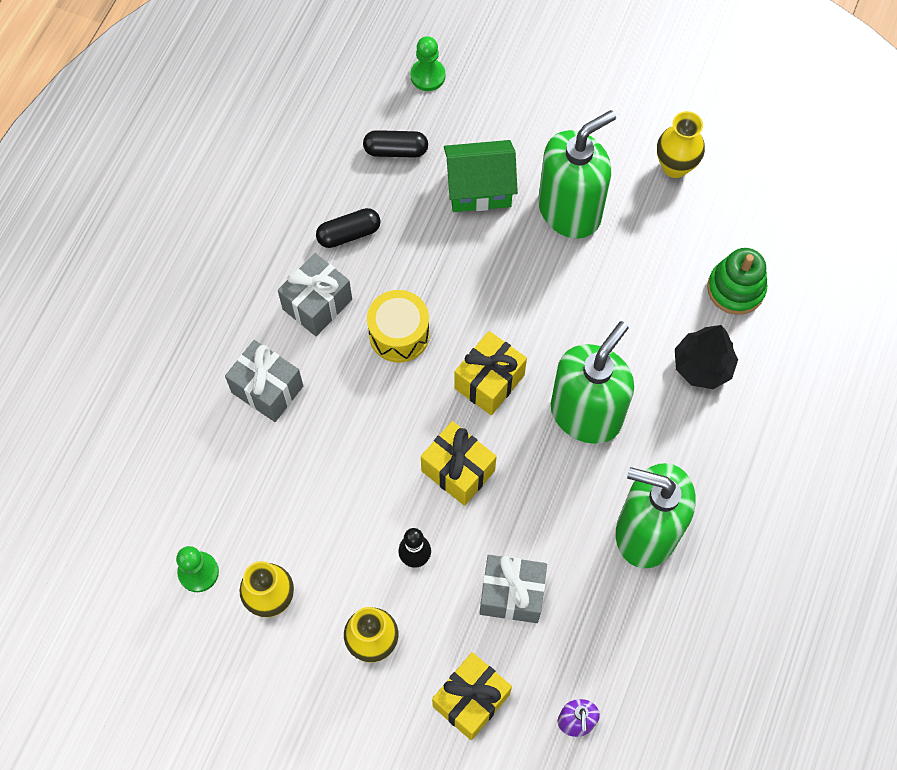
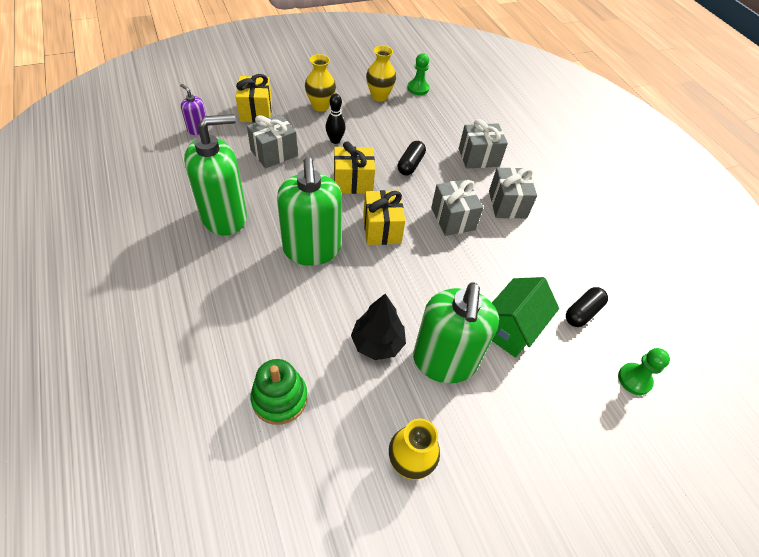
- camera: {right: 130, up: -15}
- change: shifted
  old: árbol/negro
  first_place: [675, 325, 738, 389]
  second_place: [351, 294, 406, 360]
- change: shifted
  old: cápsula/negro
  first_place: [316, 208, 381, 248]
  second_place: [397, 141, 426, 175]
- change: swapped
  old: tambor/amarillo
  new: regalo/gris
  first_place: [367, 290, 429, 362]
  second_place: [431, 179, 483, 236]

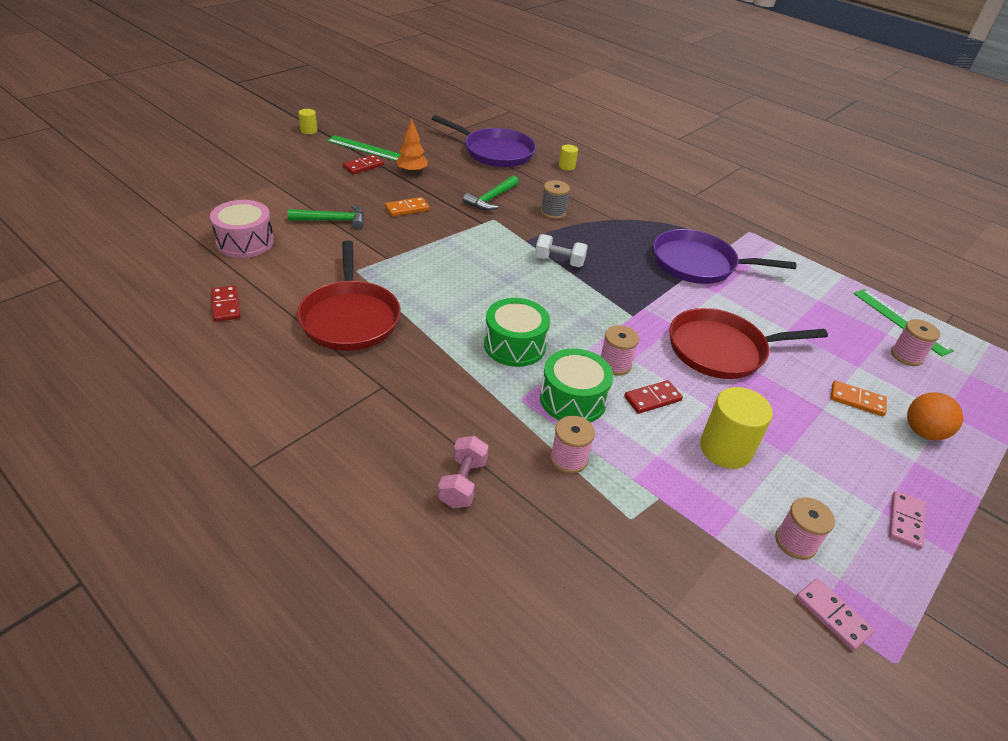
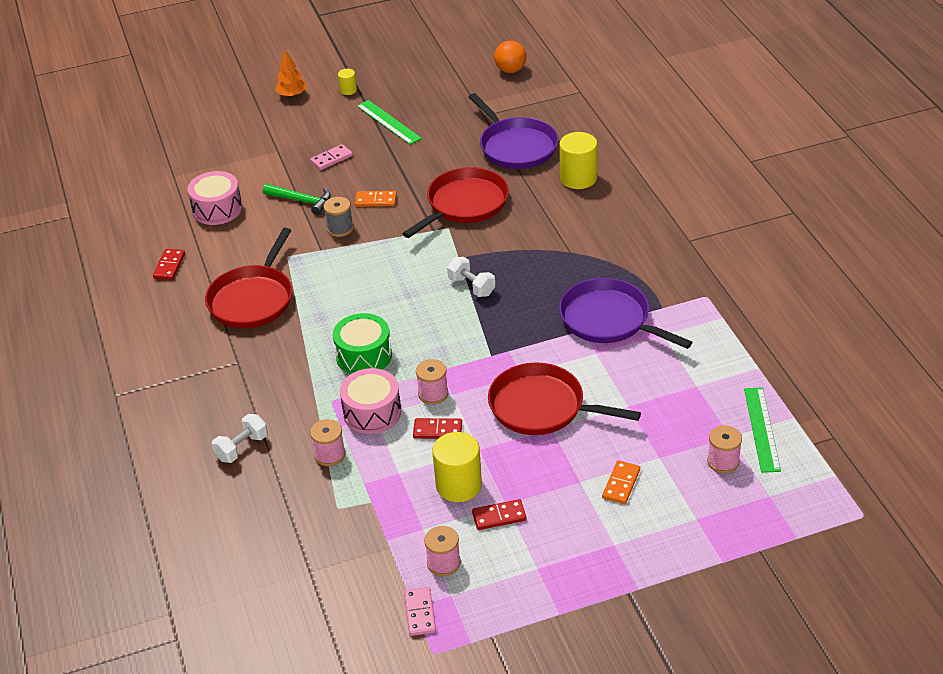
- camera: {right: 35, up: 0}
- change: repainted
  old: mancuerna/rosa
  new: mancuerna/blanco
  first_place: [438, 436, 489, 508]
  second_place: [212, 414, 268, 463]
- change: shifted
  old: árbol/naranja
  first_place: [395, 119, 428, 173]
  second_place: [275, 50, 307, 98]
- change: shifted
  old: ficha de dominó/rosa
  first_place: [889, 491, 926, 550]
  second_place: [310, 144, 353, 170]
- change: shifted
  old: carrete/gris
  first_place: [541, 180, 570, 219]
  second_place: [324, 197, 354, 237]
- change: repainted
  old: tambor/verde
  new: tambor/rosa
  first_place: [540, 348, 613, 423]
  second_place: [340, 368, 401, 434]
- change: swapped
  old: martillo/verde
  new: sartén/rojo
  first_place: [463, 175, 518, 210]
  second_place: [402, 167, 509, 238]
- change: shifted
  old: ficha de dominó/rojo
  first_place: [343, 154, 384, 174]
  second_place: [472, 499, 526, 530]
- change: shifted
  old: pelota/naranja
  first_place: [907, 392, 963, 440]
  second_place: [494, 41, 526, 73]
- change: scaled
  old: cilindro/amarillo
  first_place: [559, 145, 578, 171]
  second_place: [559, 132, 598, 189]
  factor: 1.98
- change: rotated
  old: ficha de dominó/naranja
  first_place: [831, 381, 887, 416]
  second_place: [602, 461, 640, 504]
  degrees: 60

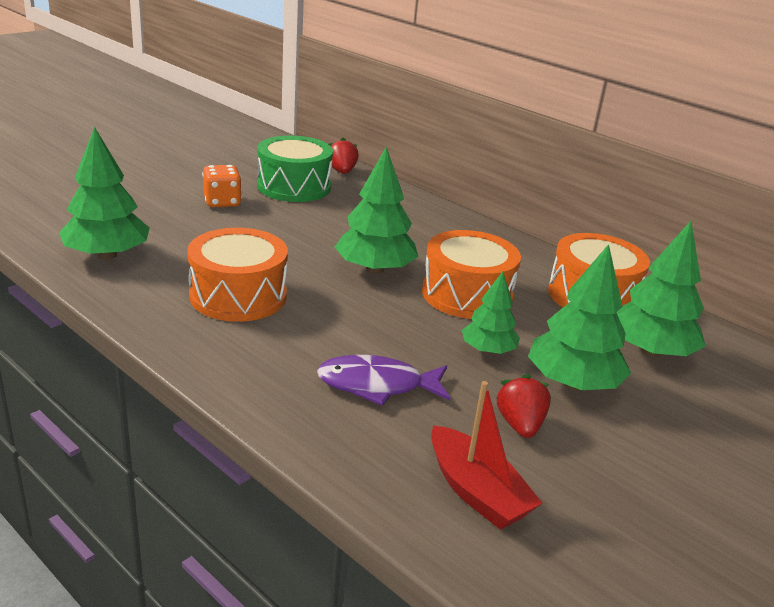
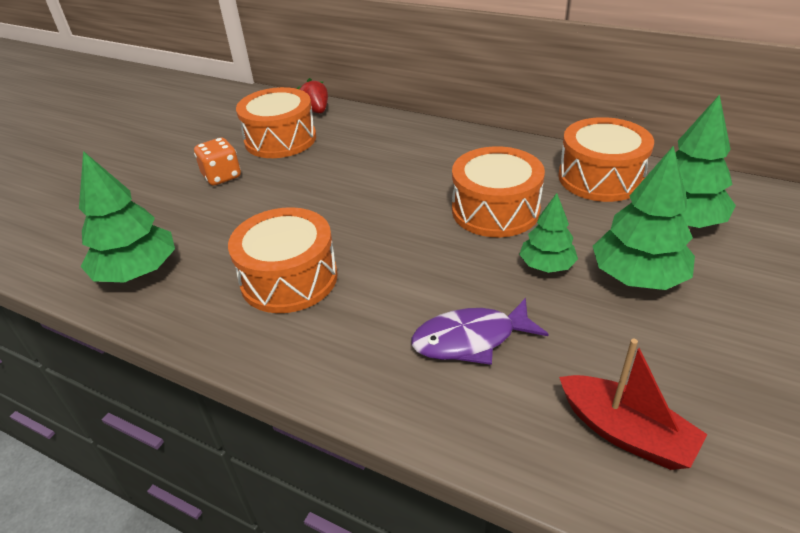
- camera: {right: -10, up: 10}
- change: repainted
  old: tambor/verde
  new: tambor/naranja
  first_place: [257, 136, 333, 202]
  second_place: [236, 87, 316, 158]
- change: gone
  old: árbol/verde
  first_place: [335, 146, 418, 274]
- change: gone
  old: fresa/rojo
  first_place: [496, 374, 551, 438]

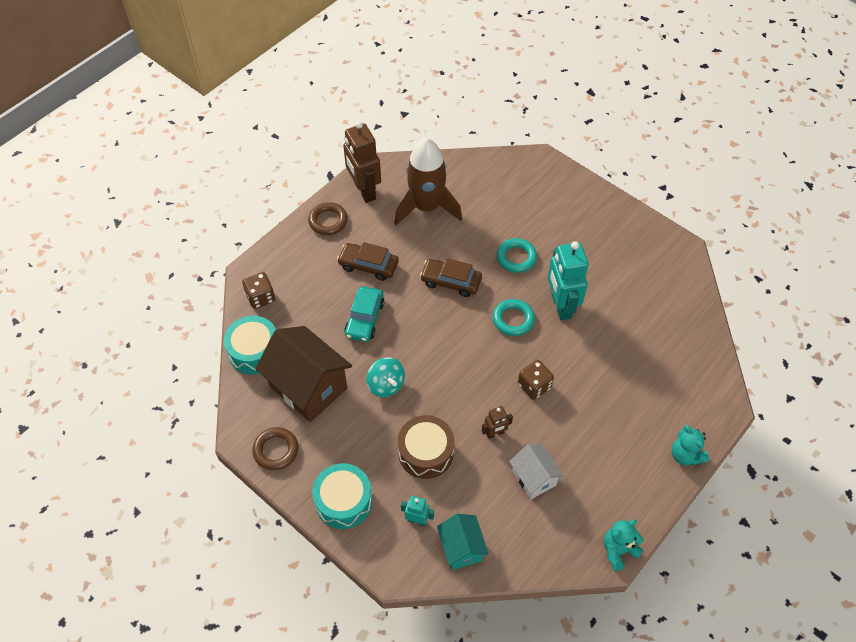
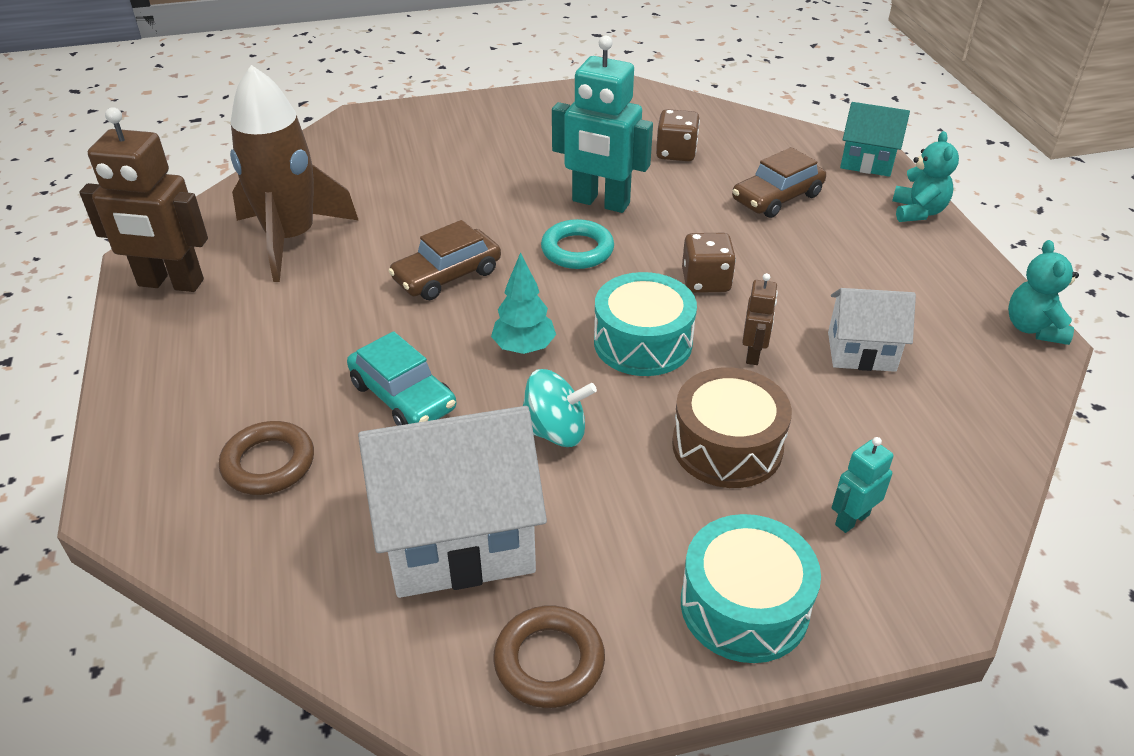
- camera: {right: -55, up: -15}
- change: shifted
  old: anillo/marrón
  first_place: [308, 202, 348, 235]
  second_place: [219, 421, 314, 495]
- change: repainted
  old: casa/marrón
  new: casa/blanco
  first_place: [255, 326, 352, 422]
  second_place: [358, 406, 547, 598]
- change: new
  new: árbol/turquesa
  second_place: [491, 252, 556, 354]
- change: shifted
  old: tambor/turquesa
  first_place: [224, 316, 276, 375]
  second_place: [594, 272, 697, 376]
- change: shifted
  old: dado/marrón
  first_place: [242, 272, 275, 309]
  second_place: [656, 109, 700, 161]
- change: shifted
  old: coche/marrón
  first_place: [337, 242, 399, 281]
  second_place: [732, 147, 826, 218]
- change: shifted
  old: casa/turquesa
  first_place: [437, 514, 488, 570]
  second_place: [840, 102, 910, 177]
- change: rotated
  old: osito/turquesa
  first_place: [671, 425, 709, 465]
  second_place: [892, 131, 959, 222]
  degrees: -90
- change: gone
  old: anillo/turquesa
  first_place: [497, 238, 537, 273]

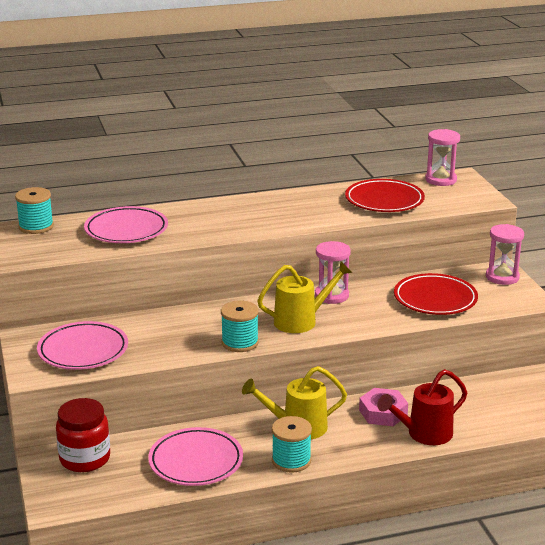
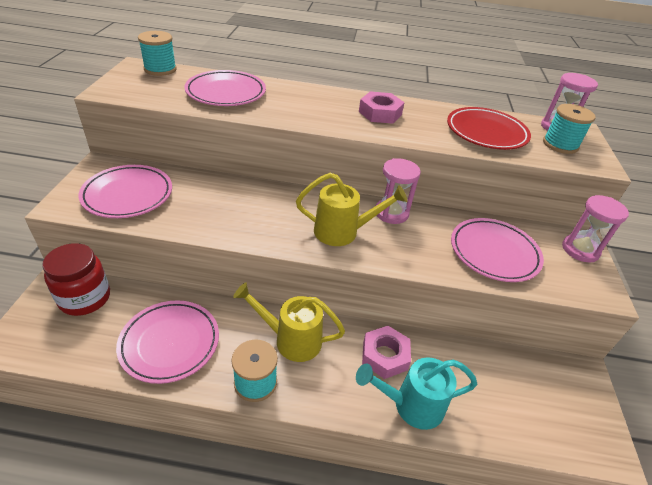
- camera: {right: 20, up: 15}
- change: repainted
  old: regadera/rojo
  new: regadera/turquesa
  first_place: [377, 369, 467, 445]
  second_place: [356, 357, 477, 430]
- change: new
  new: tuerca/rosa
  second_place: [359, 91, 405, 123]
- change: repainted
  old: plato/rojo
  new: plato/rosa
  first_place: [394, 273, 478, 315]
  second_place: [451, 218, 544, 282]
- change: shifted
  old: carrete/turquesa
  first_place: [221, 301, 259, 352]
  second_place: [543, 104, 595, 154]

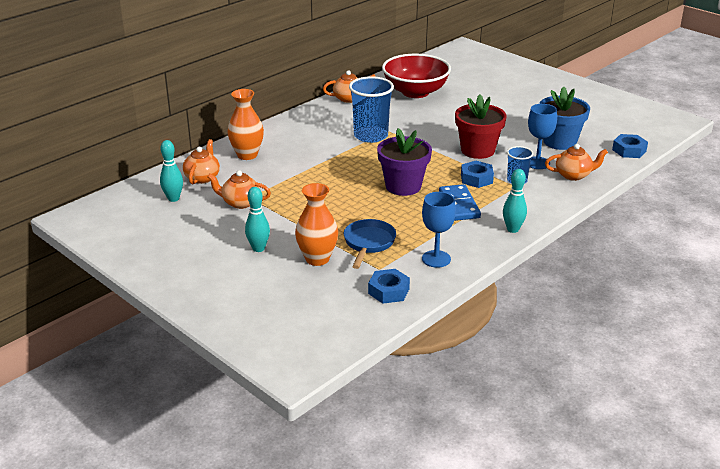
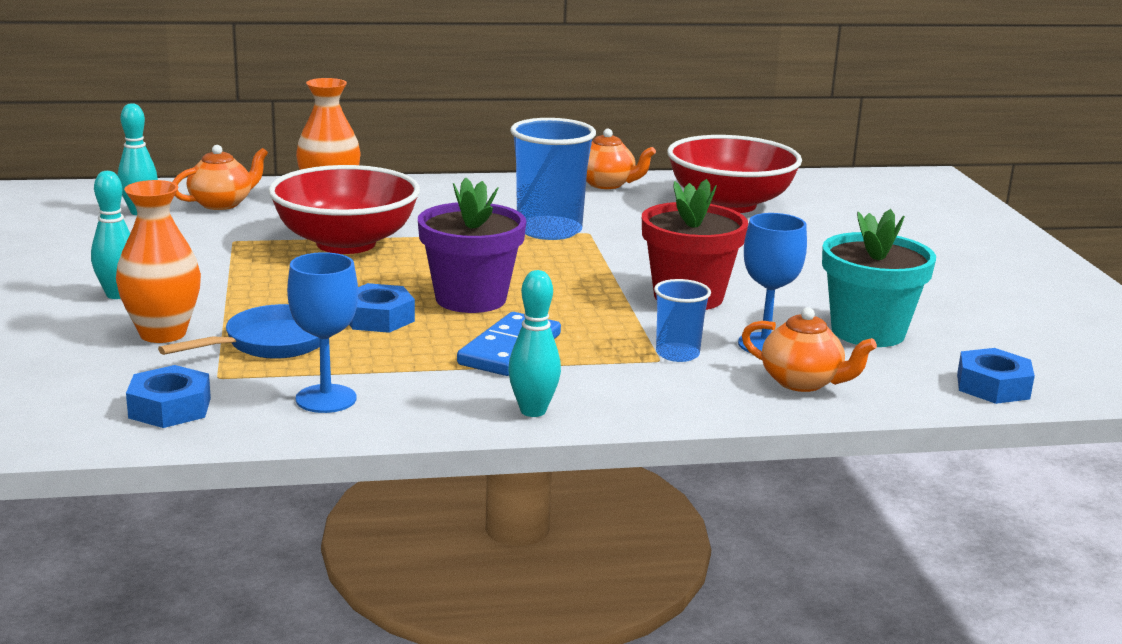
- camera: {right: 35, up: -10}
- change: new
  new: cuenco/rojo
  second_place: [268, 165, 420, 254]
- change: shifted
  old: tuerca/azul
  first_place: [461, 161, 494, 188]
  second_place: [349, 283, 415, 333]
- change: repainted
  old: maceta/azul
  new: maceta/turquesa
  first_place: [539, 87, 590, 150]
  second_place: [822, 209, 936, 347]
- change: gone
  old: tetera/naranja
  first_place: [207, 170, 271, 209]

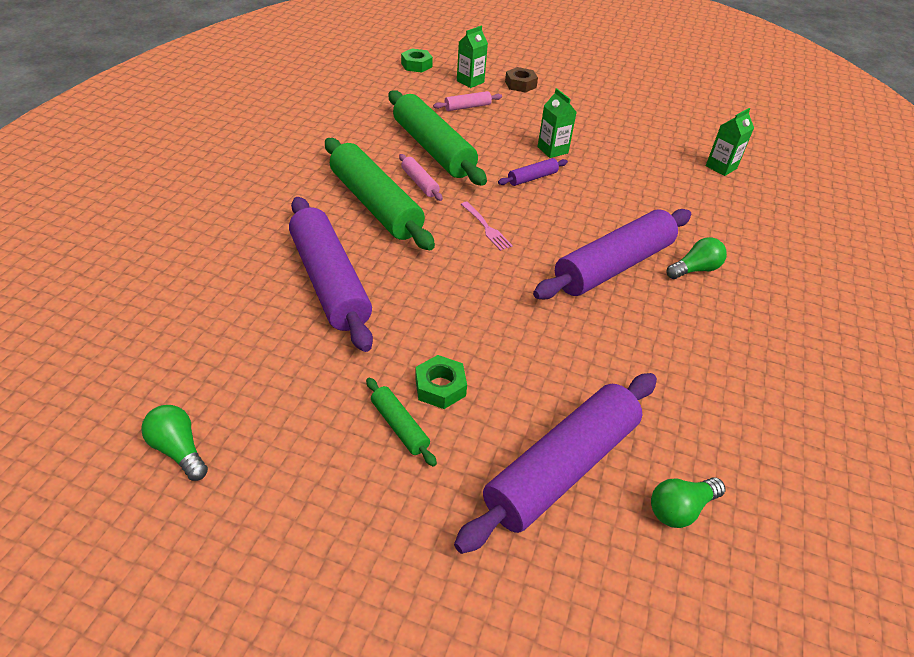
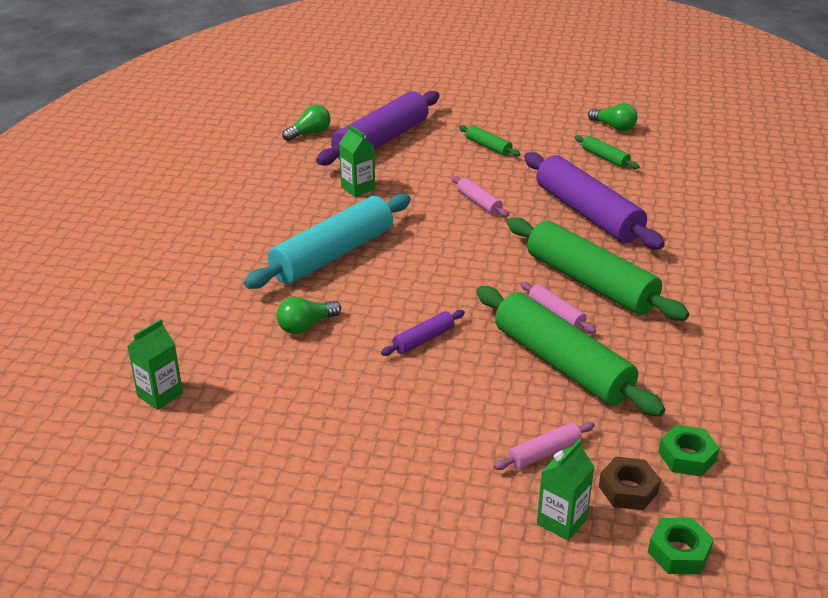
- camera: {right: 175, up: -10}
- change: repainted
  old: rodillo/morado
  new: rodillo/turquesa
  first_place: [533, 209, 691, 299]
  second_place: [244, 194, 411, 289]
- change: shifted
  old: bombilla/verde
  first_place: [667, 237, 727, 279]
  second_place: [276, 297, 341, 334]
- change: shifted
  old: cartón de leche/verde
  first_place: [538, 88, 577, 158]
  second_place: [339, 124, 375, 197]
- change: new
  new: rodillo/rosa
  second_place: [452, 176, 509, 217]
- change: new
  new: rodillo/verde
  second_place: [574, 135, 640, 169]
- change: shifted
  old: tuerca/marrón
  first_place: [505, 67, 538, 93]
  second_place: [599, 457, 661, 510]
- change: shifted
  old: tuerca/verde
  first_place: [415, 355, 467, 409]
  second_place: [658, 425, 719, 477]
- change: gone
  old: tenedor/rosa
  first_place: [461, 202, 513, 251]

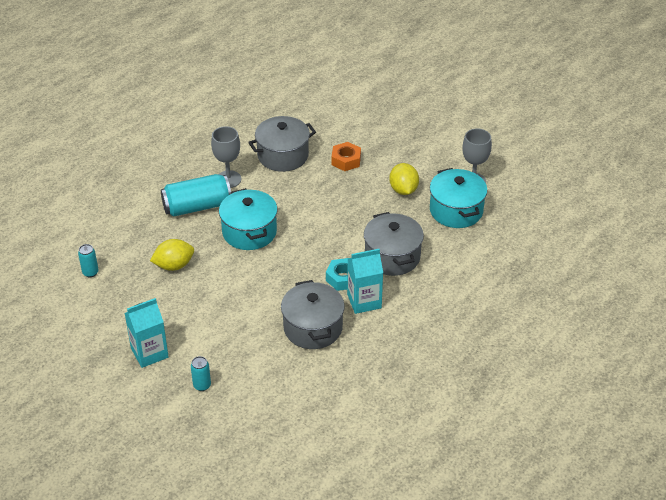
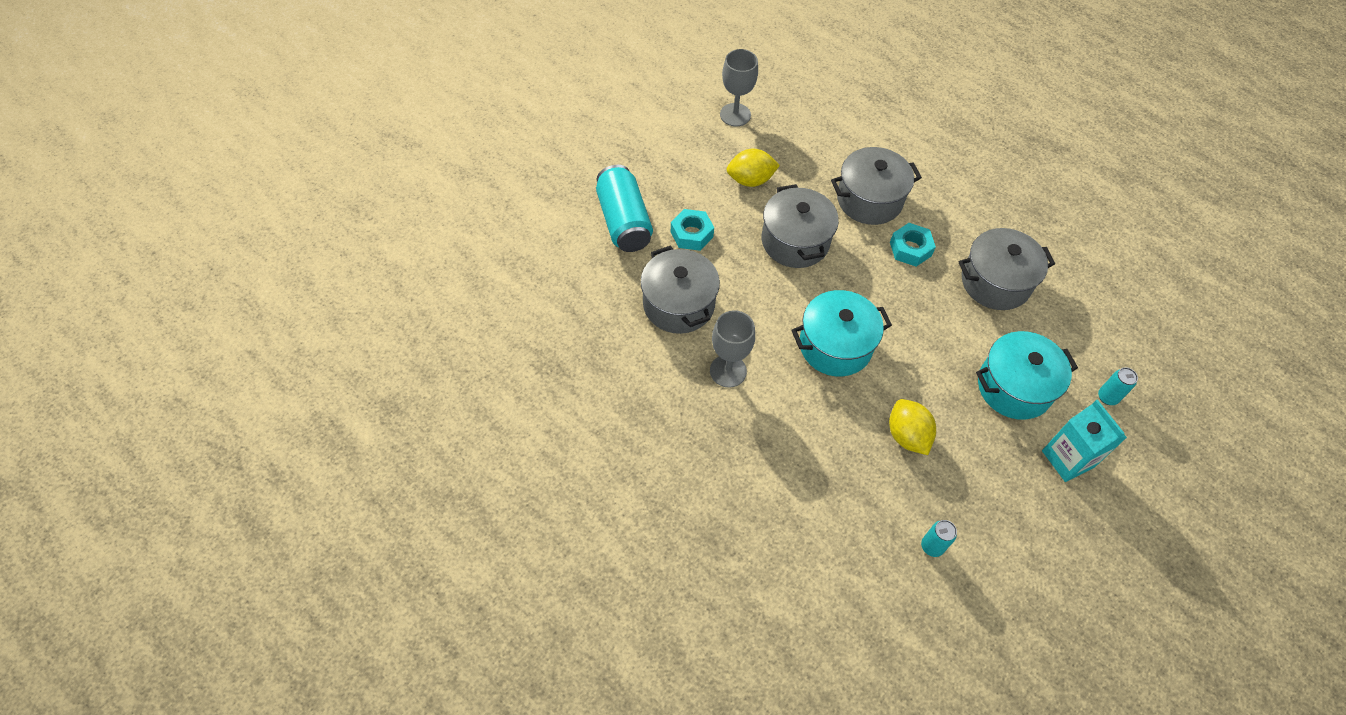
- camera: {right: -90, up: 15}
- change: shifted
  old: lata/turquesa
  first_place: [161, 174, 231, 217]
  second_place: [596, 165, 653, 252]
- change: repainted
  old: tuerca/naranja
  new: tuerca/turquesa
  first_place: [332, 142, 361, 171]
  second_place: [671, 209, 714, 251]
- change: new
  new: olla/gris
  second_place: [762, 184, 839, 268]
- change: shifted
  old: olla/turquesa
  first_place: [430, 168, 488, 228]
  second_place: [976, 331, 1078, 420]
- change: gone
  old: cartón de leche/turquesa
  first_place: [347, 249, 383, 314]

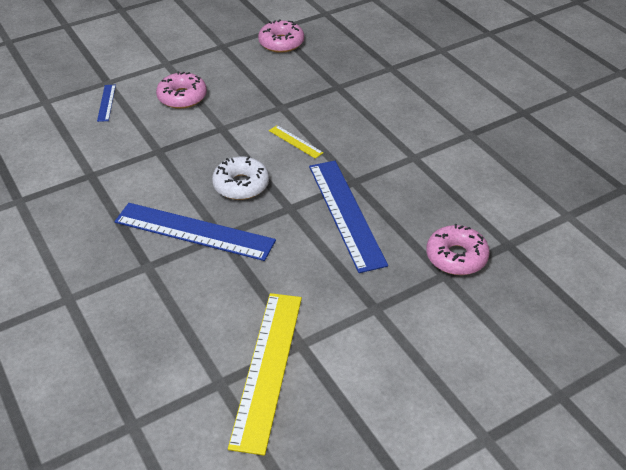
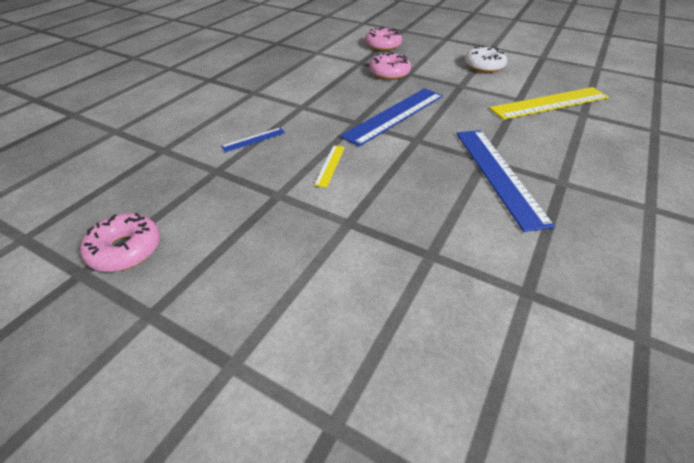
- camera: {right: -120, up: 0}
- change: shifted
  old: regla/azul
  first_place: [97, 85, 116, 122]
  second_place: [221, 128, 285, 152]
- change: shifted
  old: rosquilla/rosa
  first_place: [156, 71, 207, 109]
  second_place: [365, 27, 402, 51]
- change: shifted
  old: rosquilla/blanco
  first_place: [212, 156, 269, 200]
  second_place: [465, 46, 507, 73]

